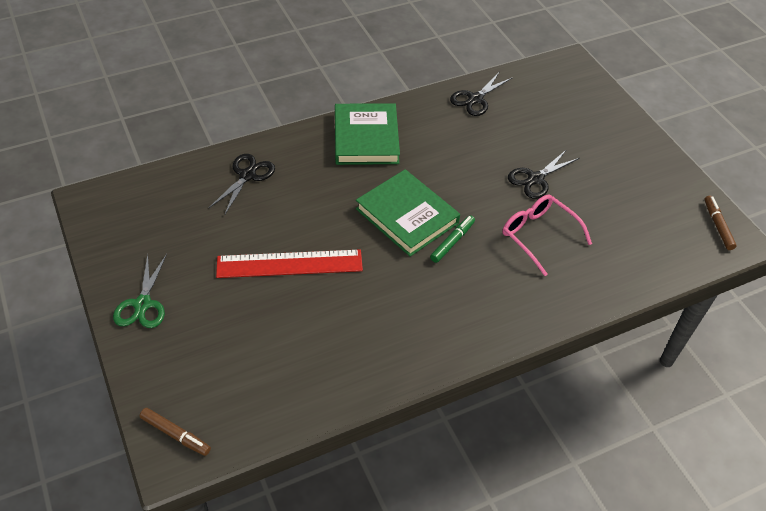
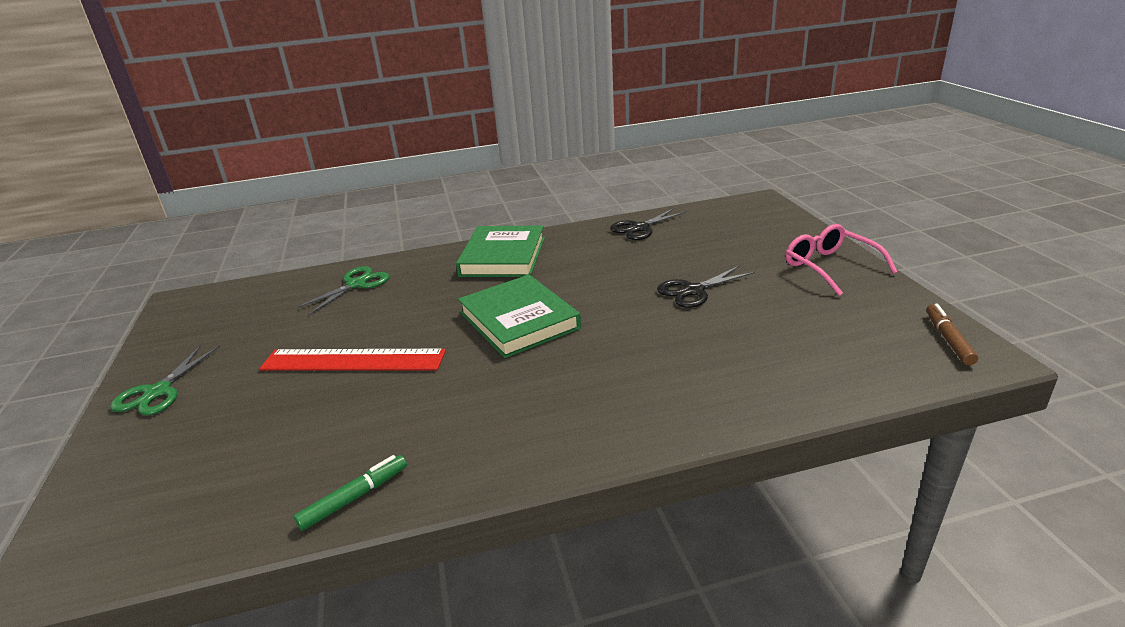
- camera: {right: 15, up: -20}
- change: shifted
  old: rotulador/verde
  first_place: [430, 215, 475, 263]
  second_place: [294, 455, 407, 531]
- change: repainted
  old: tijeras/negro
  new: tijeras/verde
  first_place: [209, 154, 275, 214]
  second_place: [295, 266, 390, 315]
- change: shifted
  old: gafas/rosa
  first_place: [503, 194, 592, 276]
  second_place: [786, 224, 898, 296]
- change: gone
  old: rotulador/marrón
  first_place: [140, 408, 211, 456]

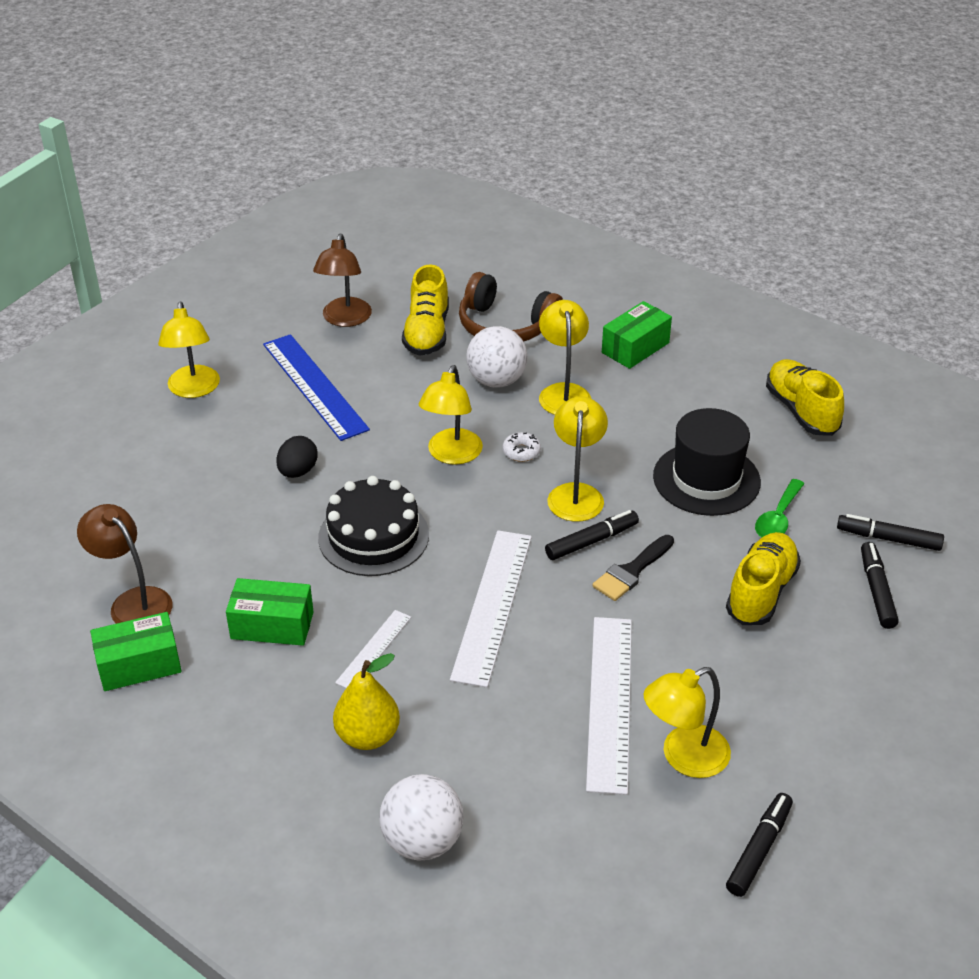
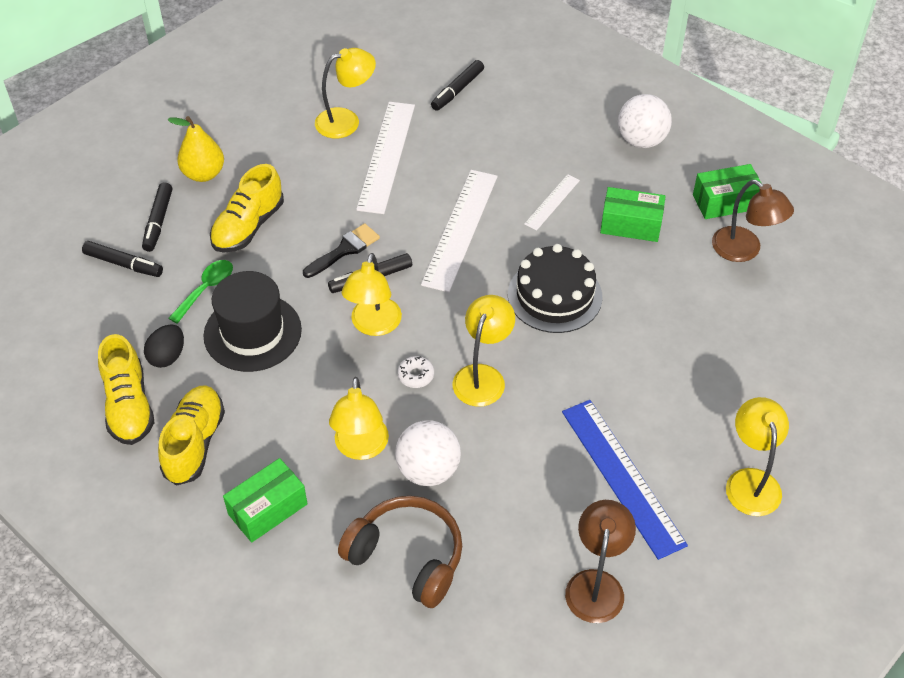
- camera: {right: -175, up: 10}
- change: shifted
  old: huevo/negro
  first_place: [276, 436, 318, 478]
  second_place: [144, 325, 184, 368]
- change: shifted
  old: zapato/amarillo
  first_place: [402, 264, 449, 356]
  second_place: [158, 385, 225, 486]
- change: shifted
  old: pera/amarillo
  first_place: [333, 653, 400, 750]
  second_place: [168, 116, 224, 182]
- change: shifted
  old: rotulador/negro
  first_place: [726, 793, 793, 897]
  second_place: [431, 60, 484, 111]
- change: shifted
  old: pelota/blanco
  first_place: [379, 774, 464, 861]
  second_place: [618, 94, 672, 148]

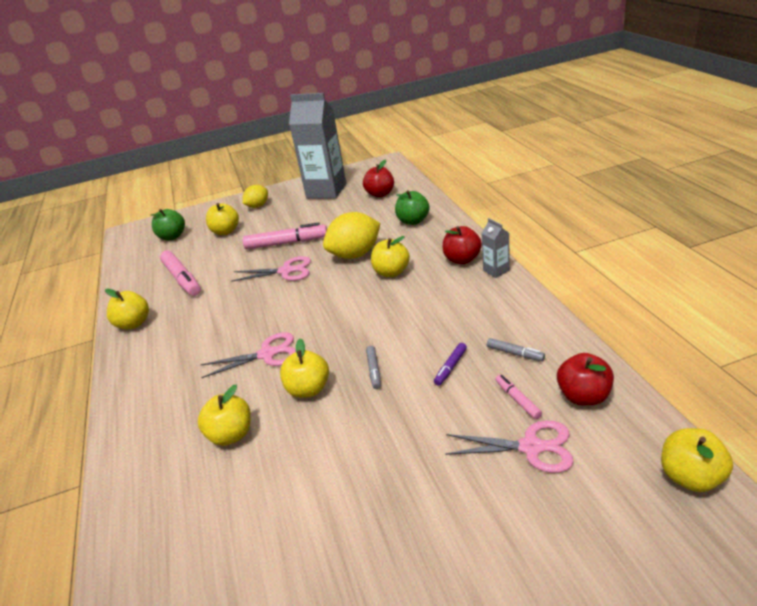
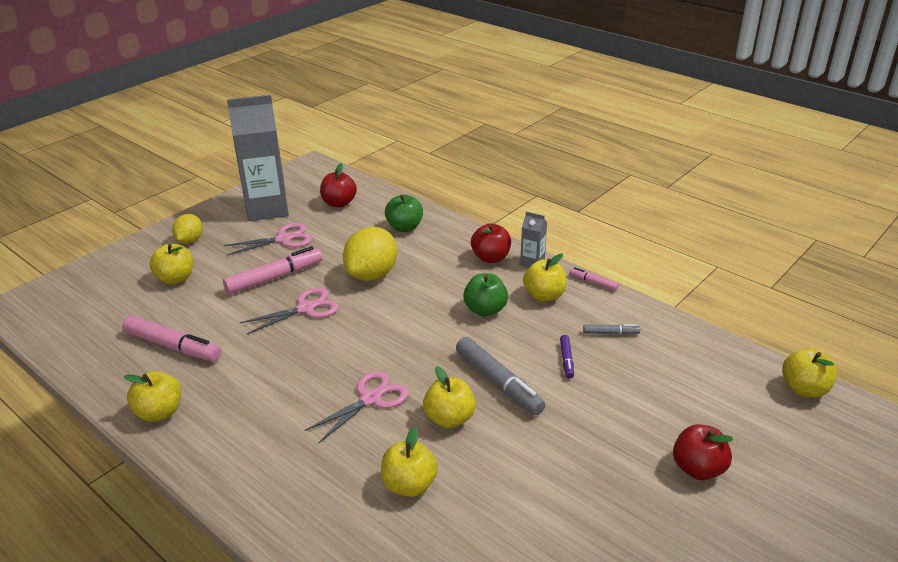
- camera: {right: -35, up: 0}
- change: shifted
  old: tijeras/rosa
  first_place: [445, 421, 574, 473]
  second_place: [224, 223, 312, 255]
- change: scaled
  old: rotulador/gris
  first_place: [366, 345, 381, 389]
  second_place: [456, 337, 545, 415]
  factor: 2.01
- change: shifted
  old: manzana/verde
  first_place: [150, 209, 185, 240]
  second_place: [463, 273, 508, 317]
- change: shifted
  old: manzana/amarillo
  first_place: [371, 236, 410, 277]
  second_place: [523, 254, 567, 302]
- change: shifted
  old: rotulador/rosa
  first_place: [495, 375, 542, 419]
  second_place: [569, 267, 619, 291]
- change: shifted
  old: manzana/rojo
  first_place: [557, 353, 614, 406]
  second_place: [673, 424, 733, 480]

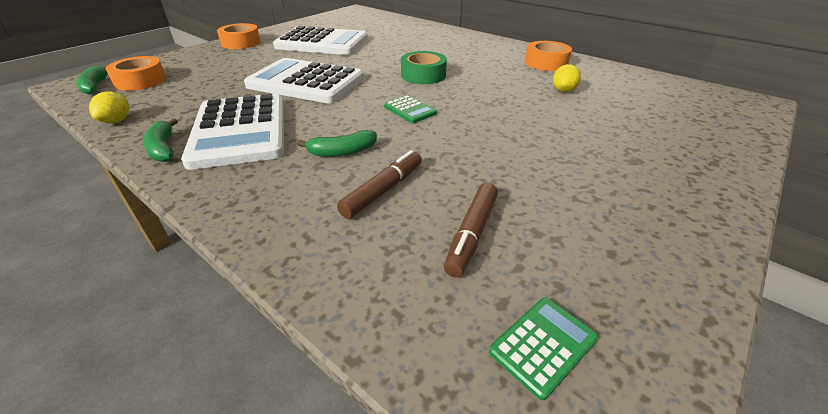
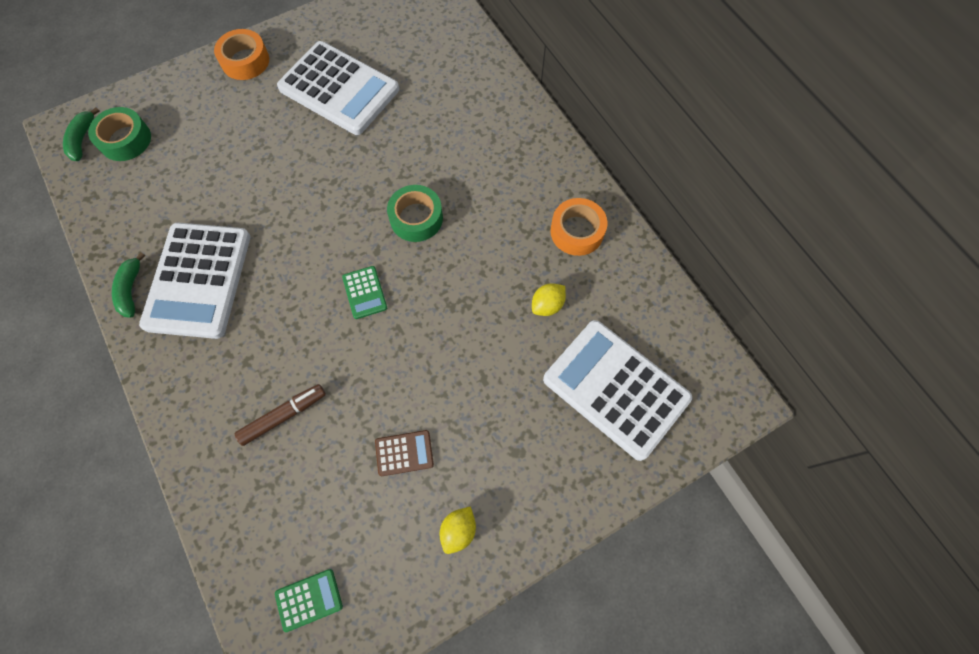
- camera: {right: 20, up: 30}
- change: repainted
  old: cinta adhesiva/naranja
  new: cinta adhesiva/verde
  first_place: [105, 56, 166, 91]
  second_place: [88, 107, 151, 161]
- change: new
  new: calculadora/marrón
  second_place: [375, 430, 434, 476]
- change: shifted
  old: limón/amarillo
  first_place: [89, 91, 130, 123]
  second_place: [440, 506, 476, 554]
- change: shifted
  old: calculadora/blanco
  first_place: [244, 58, 364, 103]
  second_place: [543, 320, 692, 461]
- change: gone
  old: plátano/verde
  first_place: [297, 130, 377, 157]
- change: gone
  old: rotulador/marrón
  first_place: [444, 183, 498, 277]

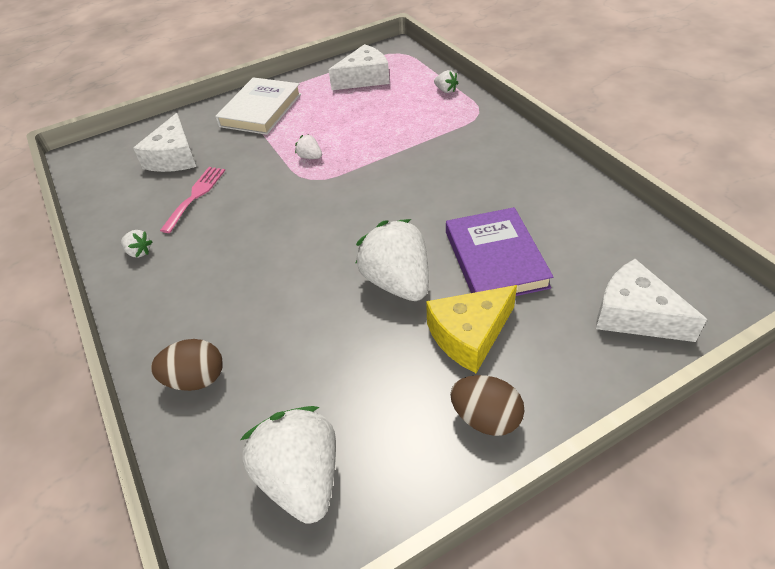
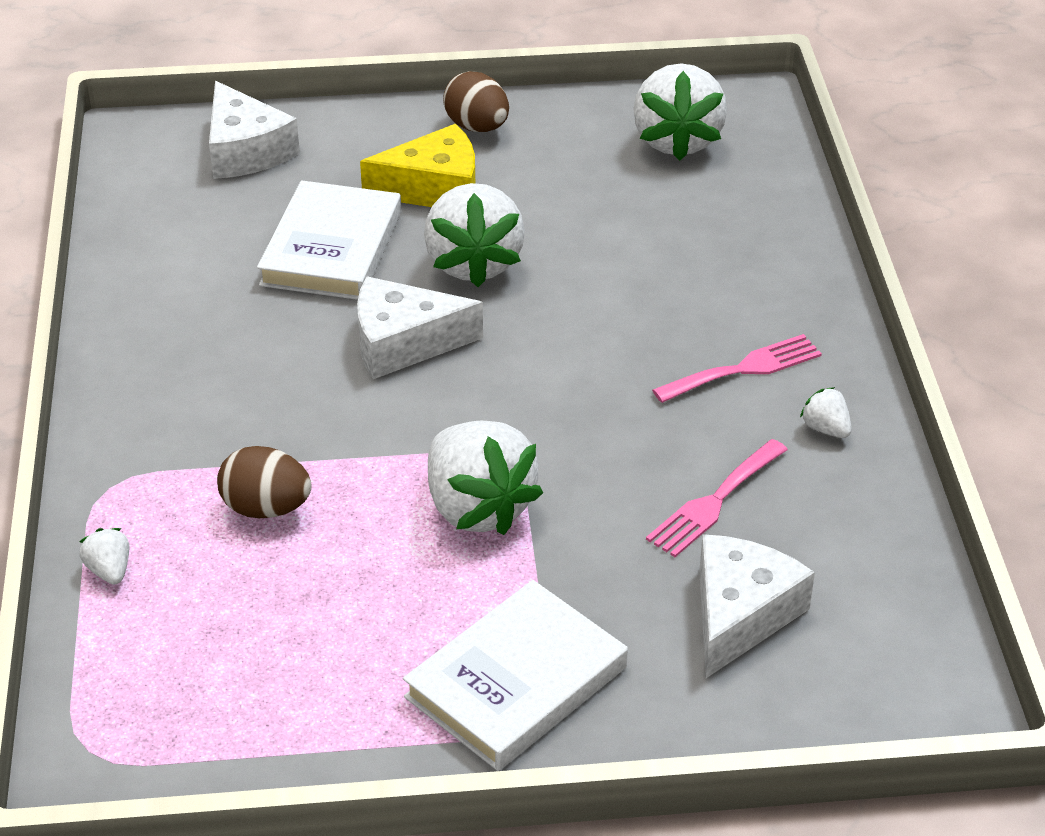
- camera: {right: -160, up: -5}
- change: shifted
  old: huevo/marrón
  first_place: [151, 339, 223, 391]
  second_place: [217, 446, 312, 518]
- change: repainted
  old: libro/morado
  new: libro/blanco
  first_place: [446, 207, 553, 296]
  second_place: [257, 180, 402, 300]
- change: shifted
  old: queso/blanco
  first_place: [329, 44, 390, 90]
  second_place: [357, 277, 483, 379]
- change: scaled
  old: fresa/blanco
  first_place: [295, 134, 322, 159]
  second_place: [428, 421, 543, 535]
  factor: 2.34
- change: new
  new: tenedor/rosa
  second_place: [652, 334, 822, 403]

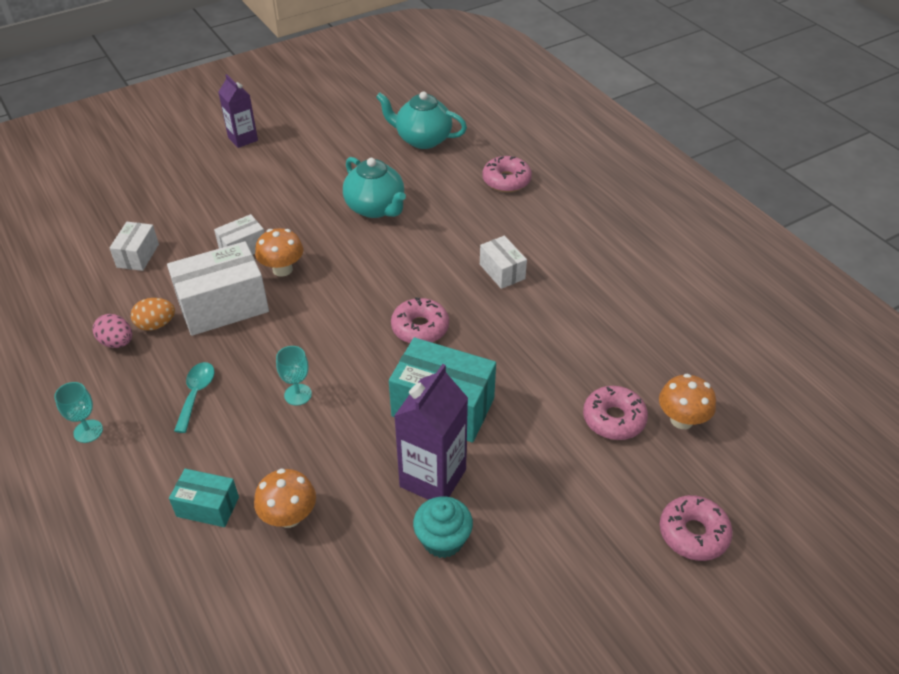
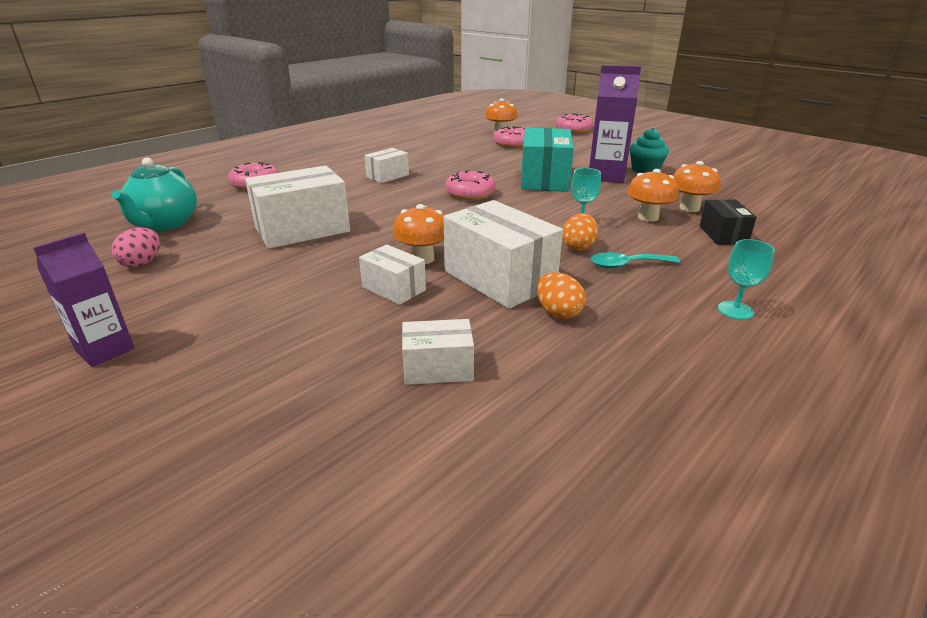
- camera: {right: -105, up: -15}
- change: shifted
  old: huevo/rosa
  first_place: [92, 314, 132, 348]
  second_place: [111, 228, 160, 268]
- change: swapped
  old: tetera/turquesa
  new: caja/blanco
  first_place: [343, 157, 406, 218]
  second_place: [245, 165, 350, 249]
- change: new
  new: huevo/naranja
  second_place: [562, 213, 598, 251]
- change: new
  new: seta/naranja
  second_place: [627, 169, 678, 222]
- change: repainted
  old: caja/turquesa
  new: caja/negro
  first_place: [169, 469, 239, 527]
  second_place: [700, 199, 757, 245]

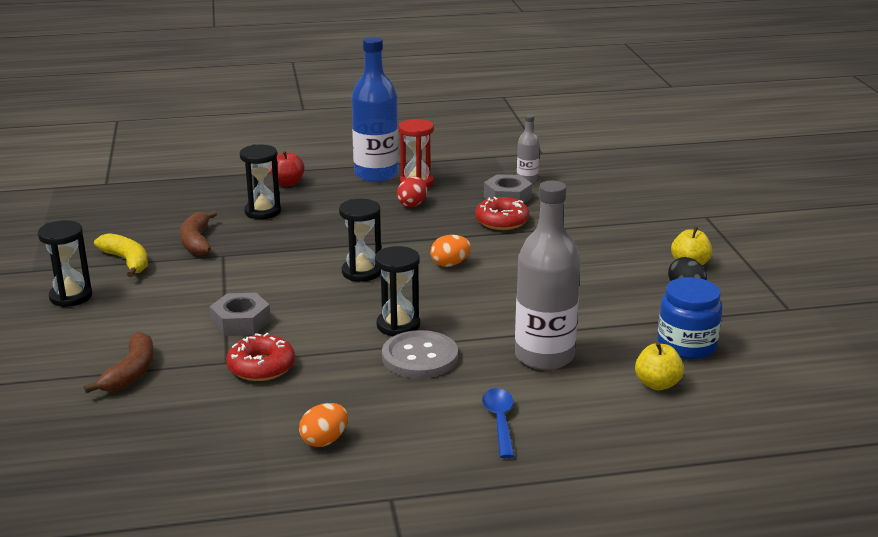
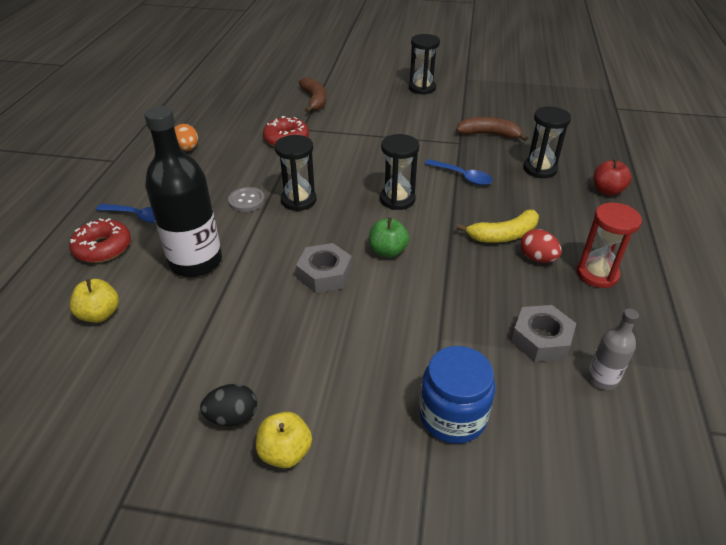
- camera: {right: 110, up: 15}
- change: shifted
  old: rosquilla/rojo
  first_place: [475, 197, 529, 230]
  second_place: [69, 218, 131, 263]
- change: repainted
  old: botella/gris
  new: botella/negro
  first_place: [515, 181, 581, 370]
  second_place: [144, 106, 222, 277]
- change: scaled
  old: botón/gris
  first_place: [382, 330, 458, 378]
  second_place: [228, 187, 265, 212]
  factor: 0.61
- change: shifted
  old: tuerca/gris
  first_place: [210, 293, 271, 336]
  second_place: [296, 243, 352, 293]
- change: rotated
  old: plátano/marrón
  first_place: [84, 332, 154, 393]
  second_place: [298, 77, 326, 113]
  degrees: -135
- change: swapped
  old: huevo/naranja
  new: manzana/verde
  first_place: [431, 235, 471, 267]
  second_place: [369, 217, 409, 258]
- change: shifted
  old: tarro/azul
  first_place: [657, 277, 722, 359]
  second_place: [419, 346, 495, 444]
- change: new
  new: cuchara/azul
  second_place: [425, 159, 493, 185]
- change: shifted
  old: plátano/amarillo
  first_place: [94, 233, 148, 277]
  second_place: [456, 210, 539, 243]
- change: gone
  old: botella/azul
  first_place: [352, 37, 399, 182]

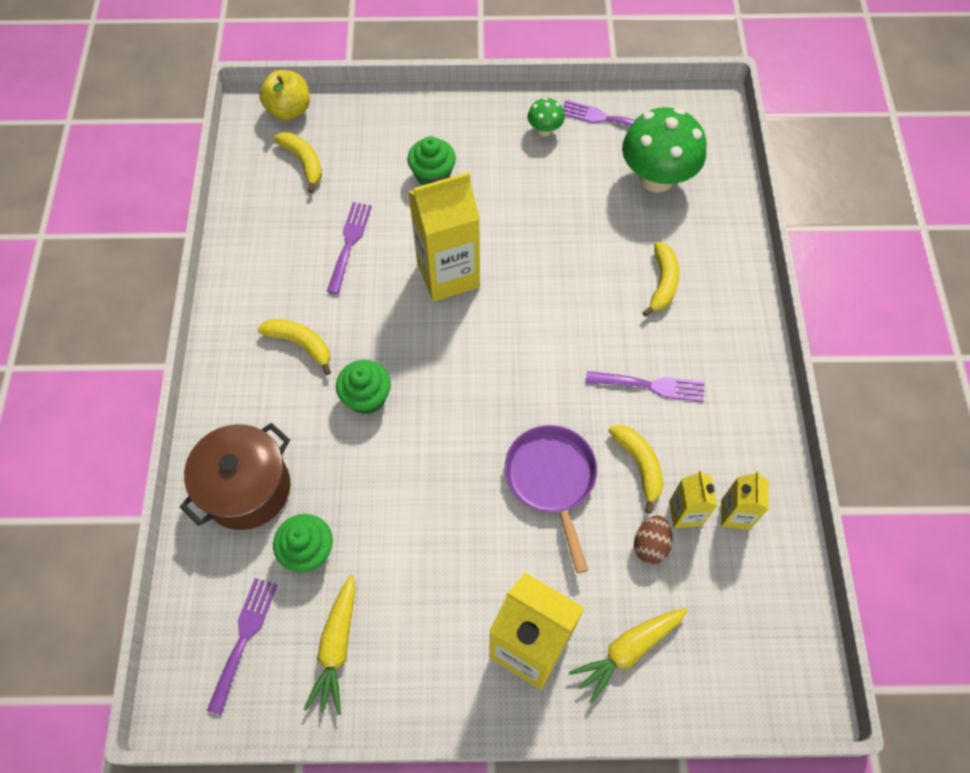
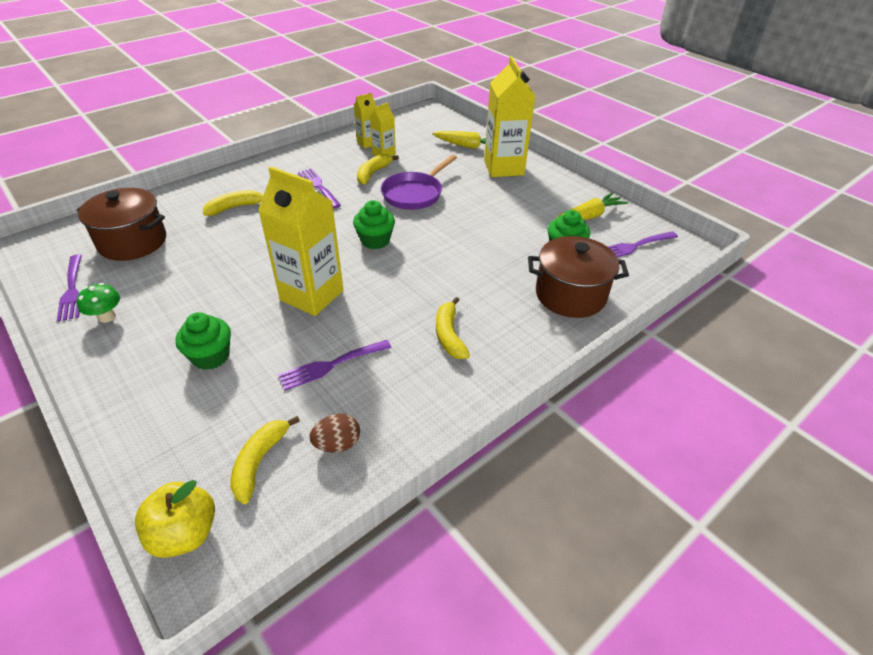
- camera: {right: -130, up: -20}
- change: swapped
  old: seta/verde
  new: olla/marrón
  first_place: [622, 107, 706, 193]
  second_place: [77, 188, 166, 261]
- change: shifted
  old: huevo/marrón
  first_place: [634, 515, 673, 564]
  second_place: [309, 414, 360, 452]
- change: shifted
  old: magdalena/verde
  first_place: [336, 360, 391, 415]
  second_place: [353, 200, 395, 249]

